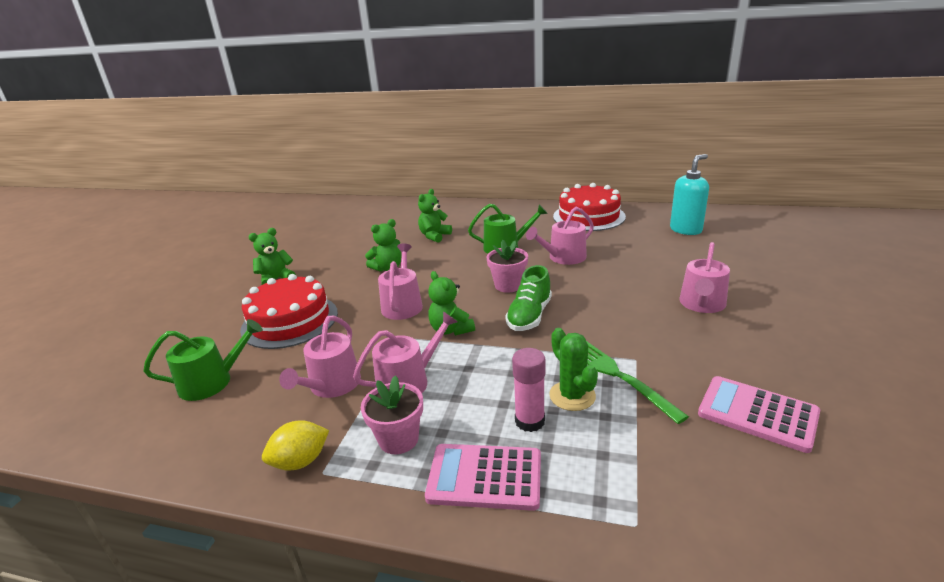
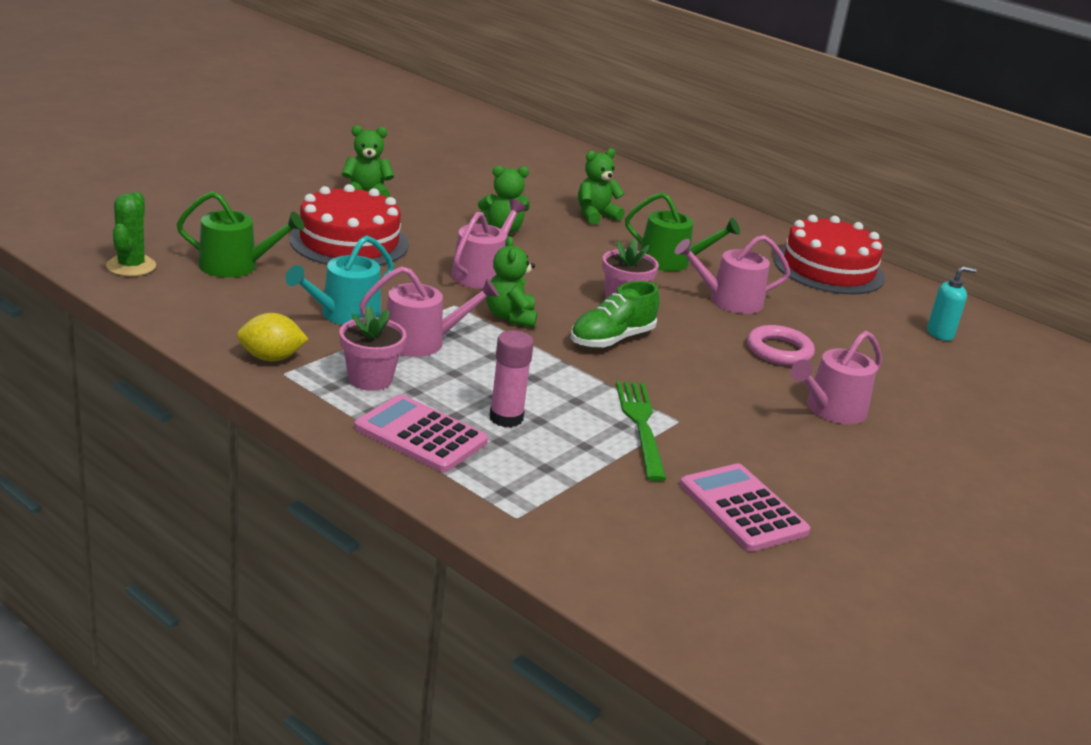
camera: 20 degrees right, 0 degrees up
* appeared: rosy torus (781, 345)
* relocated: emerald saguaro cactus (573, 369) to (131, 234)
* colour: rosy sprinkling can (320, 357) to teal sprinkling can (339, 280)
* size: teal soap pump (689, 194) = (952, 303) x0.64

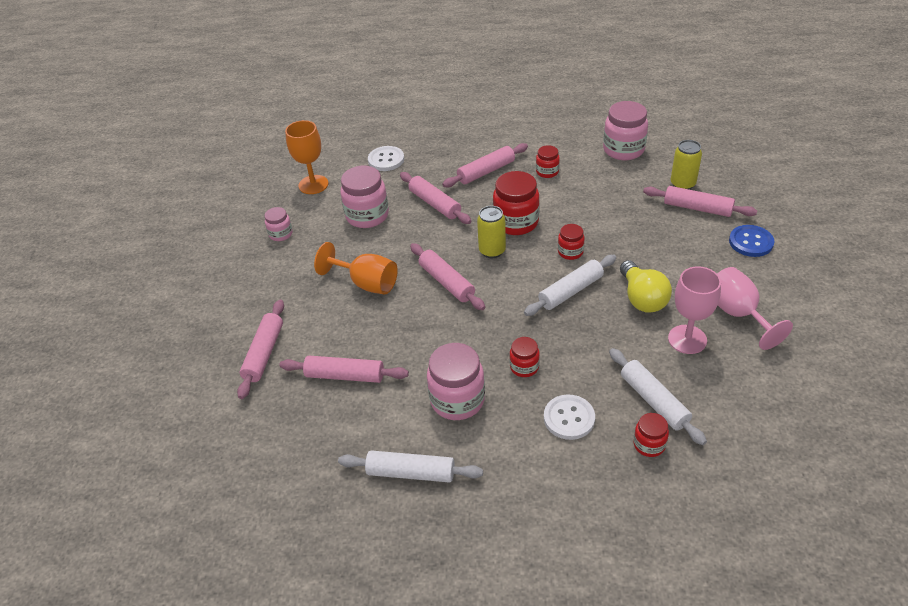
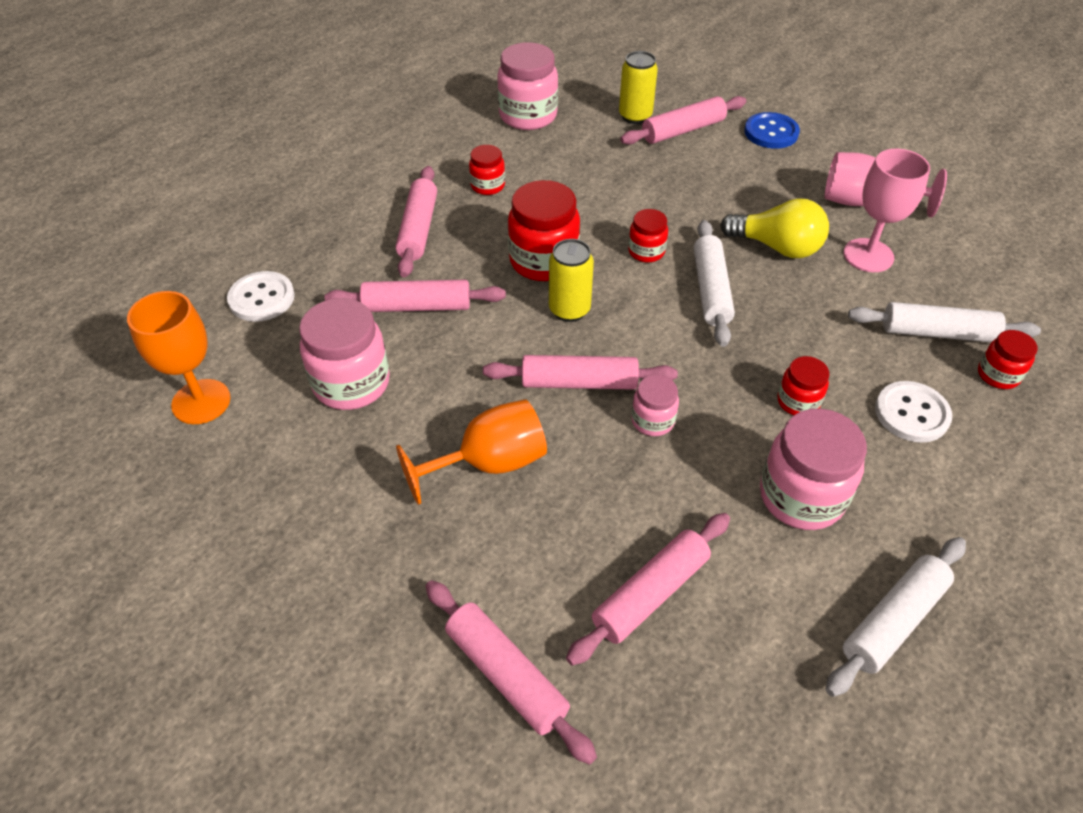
camera: 55 degrees left, 5 degrees up
* relocated: rosy jam jar (279, 224) to (655, 405)

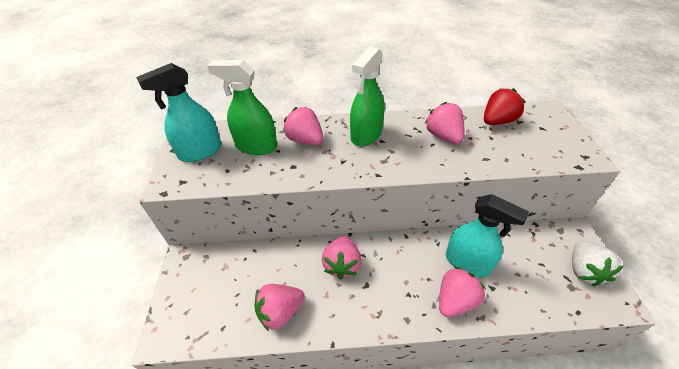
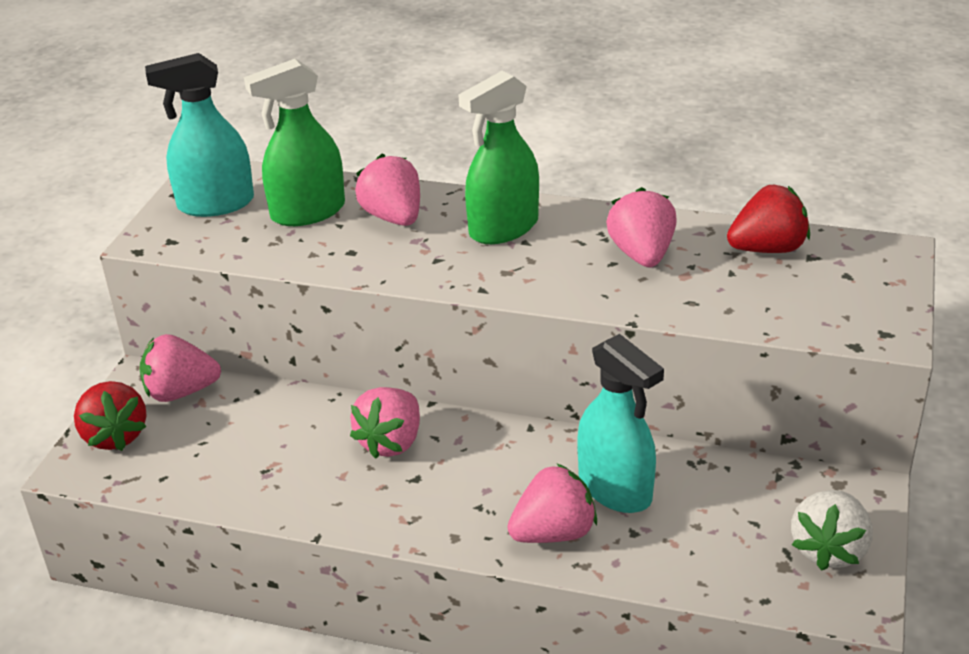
camera: 20 degrees right, 10 degrees down
* appeared: red toy strawberry (110, 416)
* relocated: rosy toy strawberry (280, 307) to (180, 368)
* spun: emerald spray bottle (242, 107) = (294, 142) 60 degrees counterclockwise

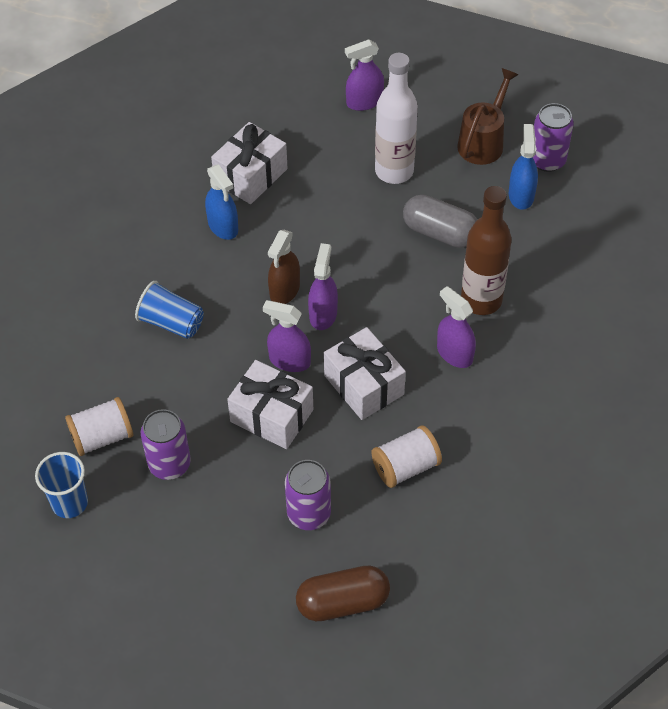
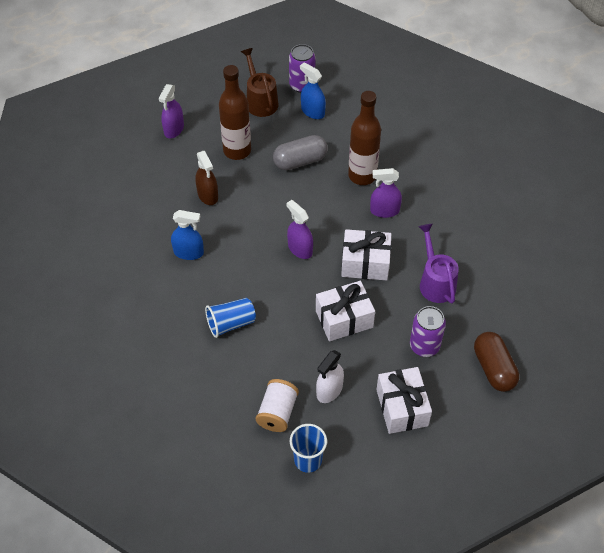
camera: 50 degrees left, 0 degrees up
* missing: violet spray bottle (287, 336)
* relocated: white wrapped gift (249, 163) to (404, 400)
* relocated: brown spray bottle (284, 267) to (207, 178)
* exchanged: violet tin (166, 444) to white spray bottle (330, 376)
* exchanged: white bobbin (407, 456) to violet sprinkling can (439, 264)
* colour: white flask (396, 118) to brown flask (235, 112)
* spun: brown capsule (343, 593) = (496, 362) 45 degrees counterclockwise

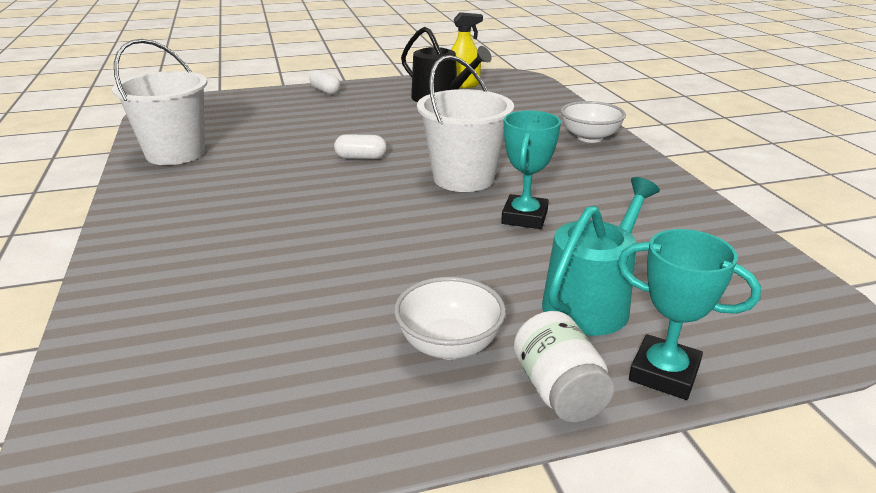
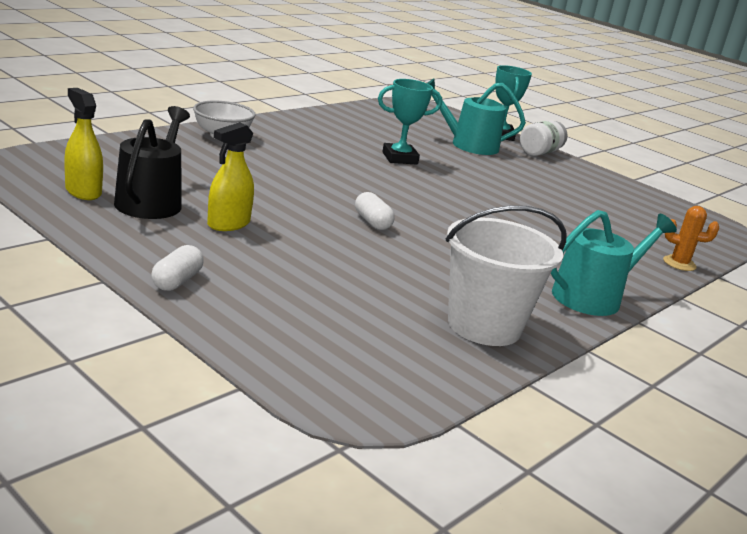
camera: 125 degrees left, 5 degrees down
* missing: white bowl (450, 318)
* missing: white bucket (465, 123)
* appeared: bright yellow spray bottle (230, 176)
* appeared: teal sprinkling can (614, 263)
* appeared: bright orange saguaro cactus (691, 238)

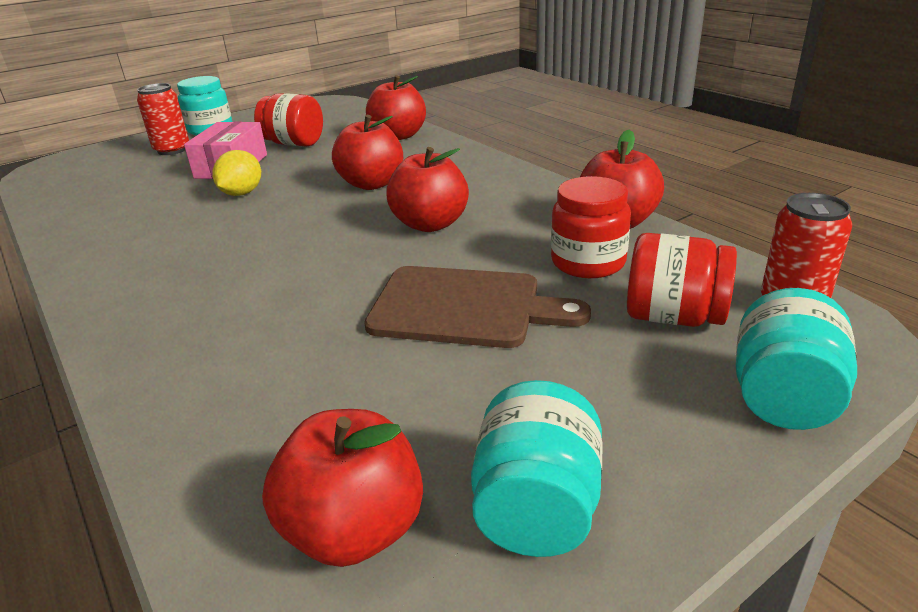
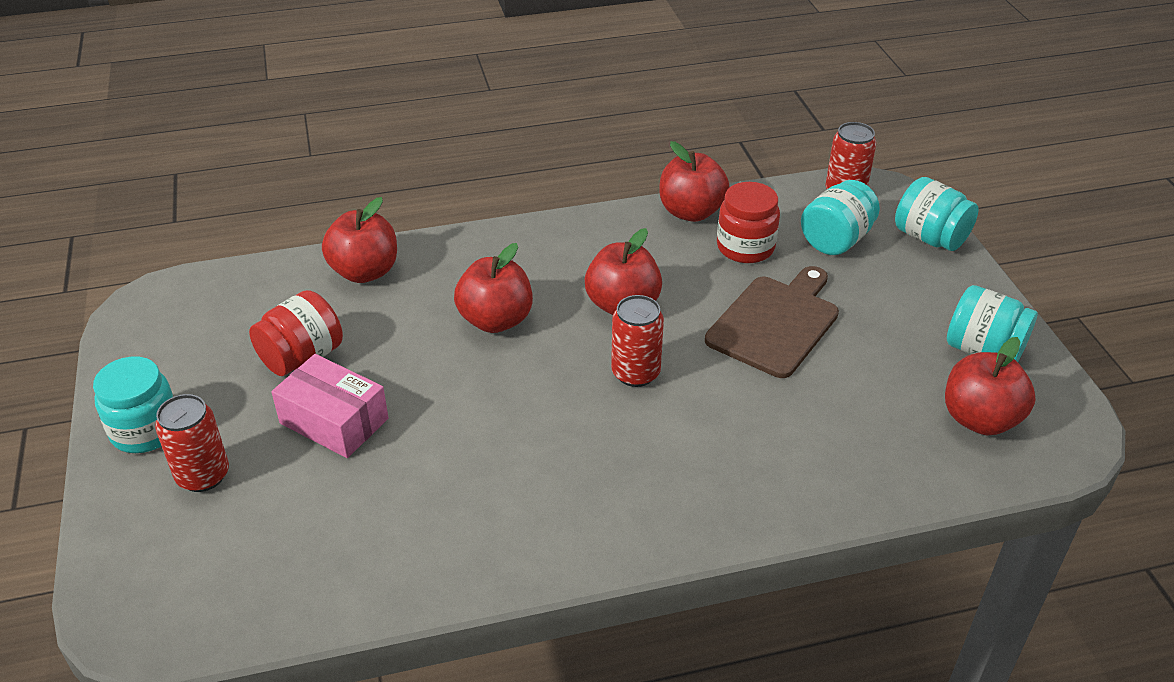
camera: 70 degrees left, 10 degrees up
* missing: bright yellow lemon (236, 173)
* appeared: red tin (637, 341)
* colour: red jam jar (682, 280) to teal jam jar (840, 217)

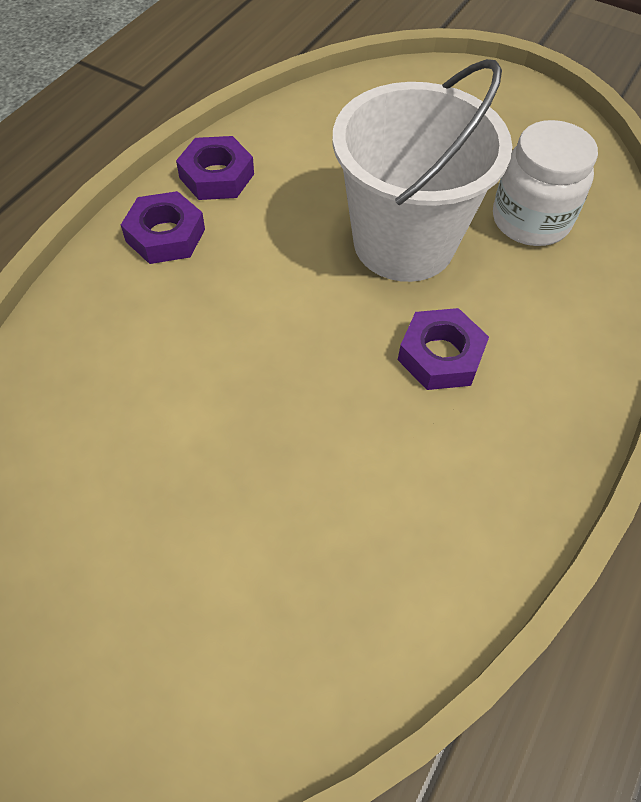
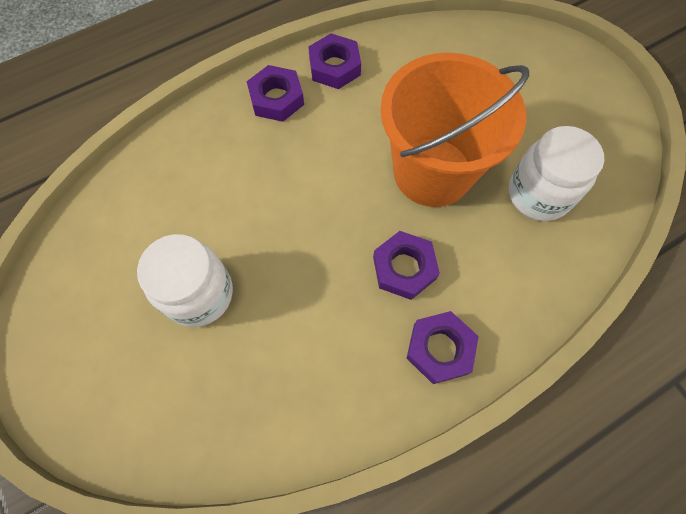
camera: 30 degrees right, 10 degrees up
* appeared: white jam jar (185, 280)
* appeared: violet nut (443, 347)
* colour: white bucket (422, 170) to bright orange bucket (454, 130)

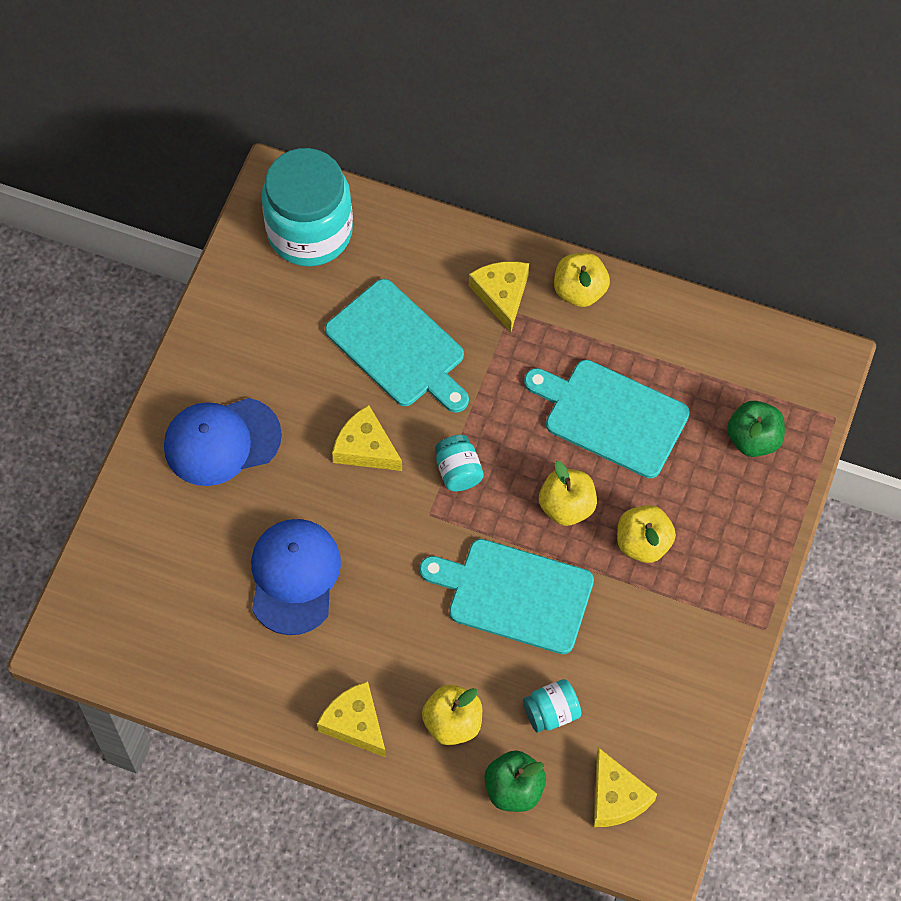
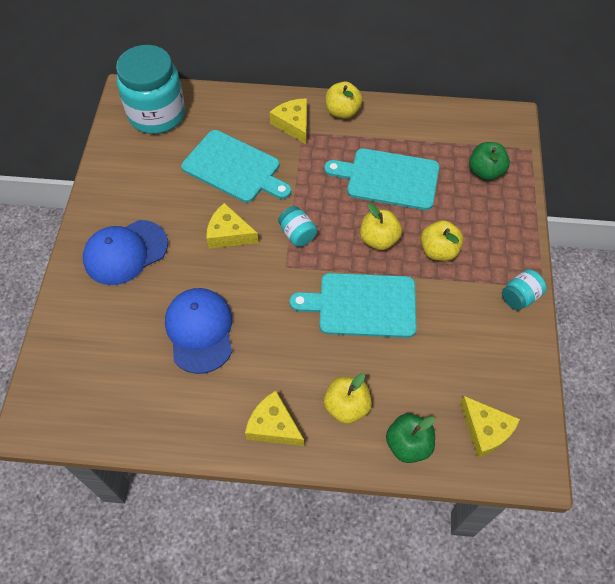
camera: 15 degrees left, 5 degrees down
* relocated: teal jam jar (552, 705) to (524, 290)

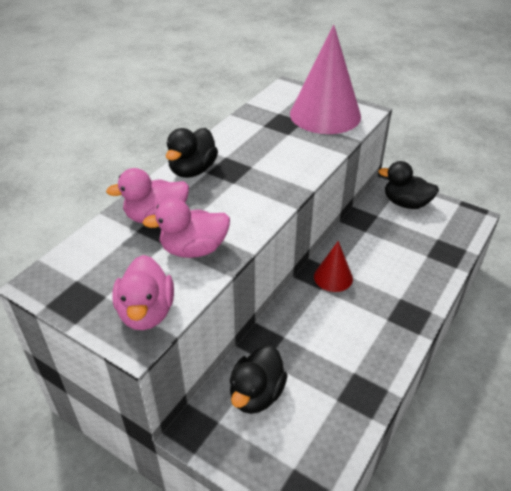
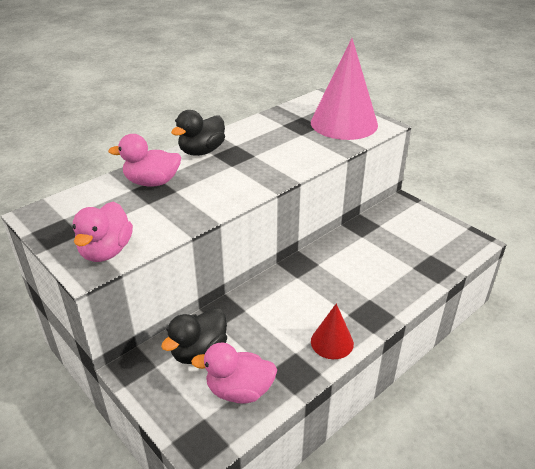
camera: 15 degrees right, 5 degrees down
* missing: ebony toy duck (408, 185)
* relocated: rosy toy duck (186, 228) to (234, 373)
* relocated: red cone shape (333, 266) to (332, 331)

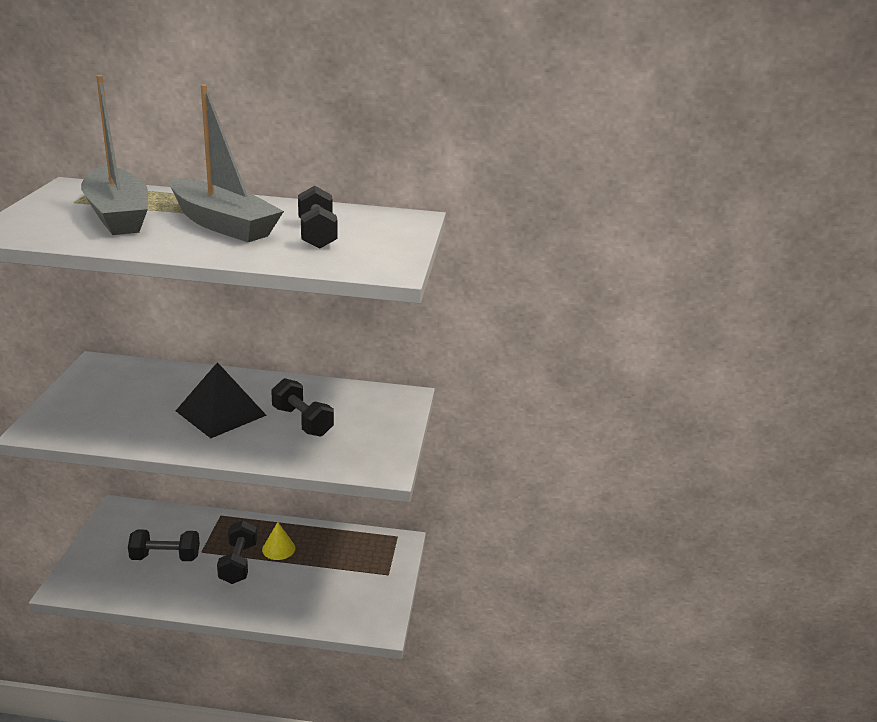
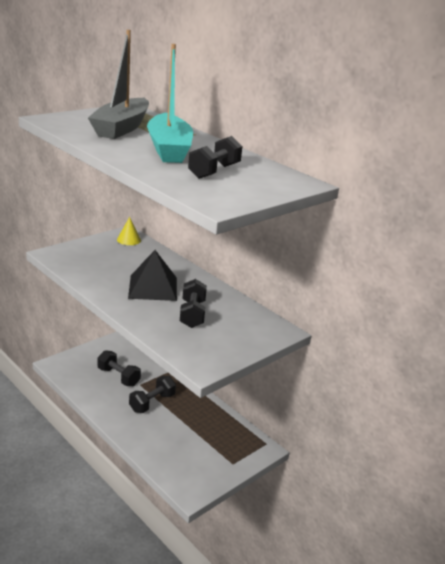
camera: 40 degrees right, 0 degrees up
* relocated: bright yellow cone shape (278, 541) to (129, 231)
* colour: ash-grey toy boat (226, 163) to teal toy boat (170, 103)

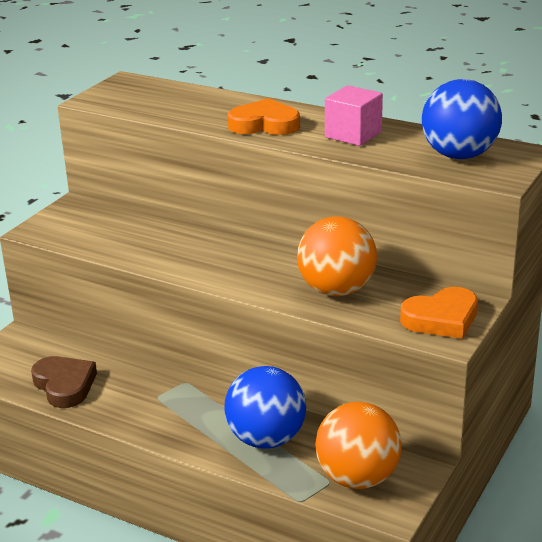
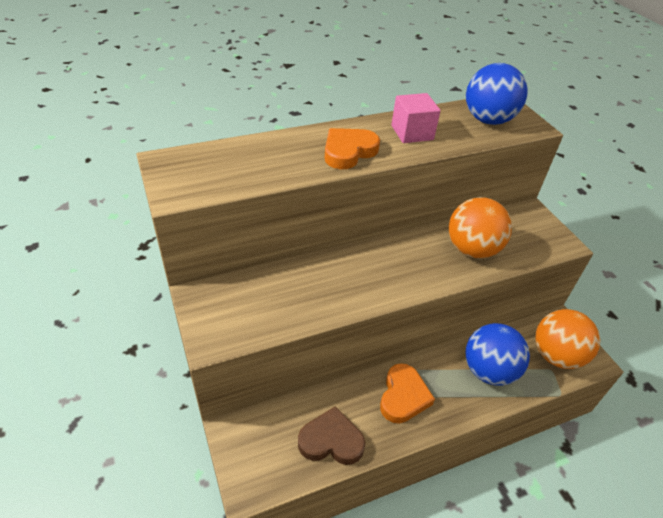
camera: 55 degrees left, 15 degrees up
* relocated: bright orange heart (439, 313) to (407, 393)

